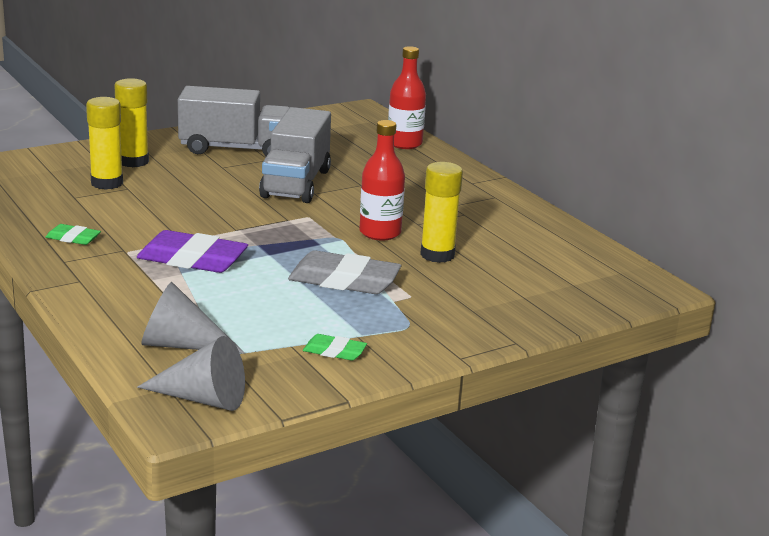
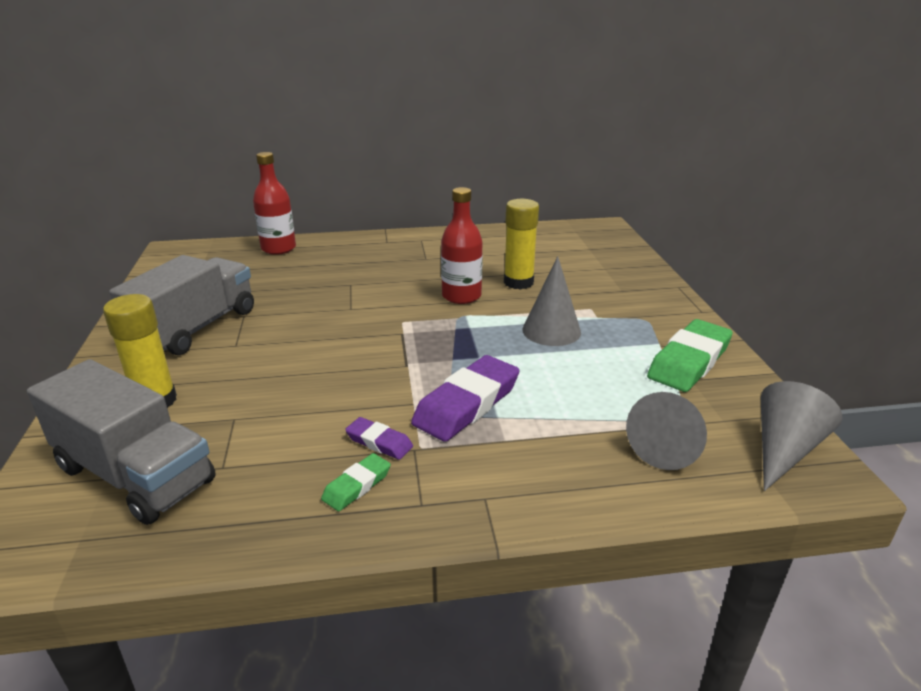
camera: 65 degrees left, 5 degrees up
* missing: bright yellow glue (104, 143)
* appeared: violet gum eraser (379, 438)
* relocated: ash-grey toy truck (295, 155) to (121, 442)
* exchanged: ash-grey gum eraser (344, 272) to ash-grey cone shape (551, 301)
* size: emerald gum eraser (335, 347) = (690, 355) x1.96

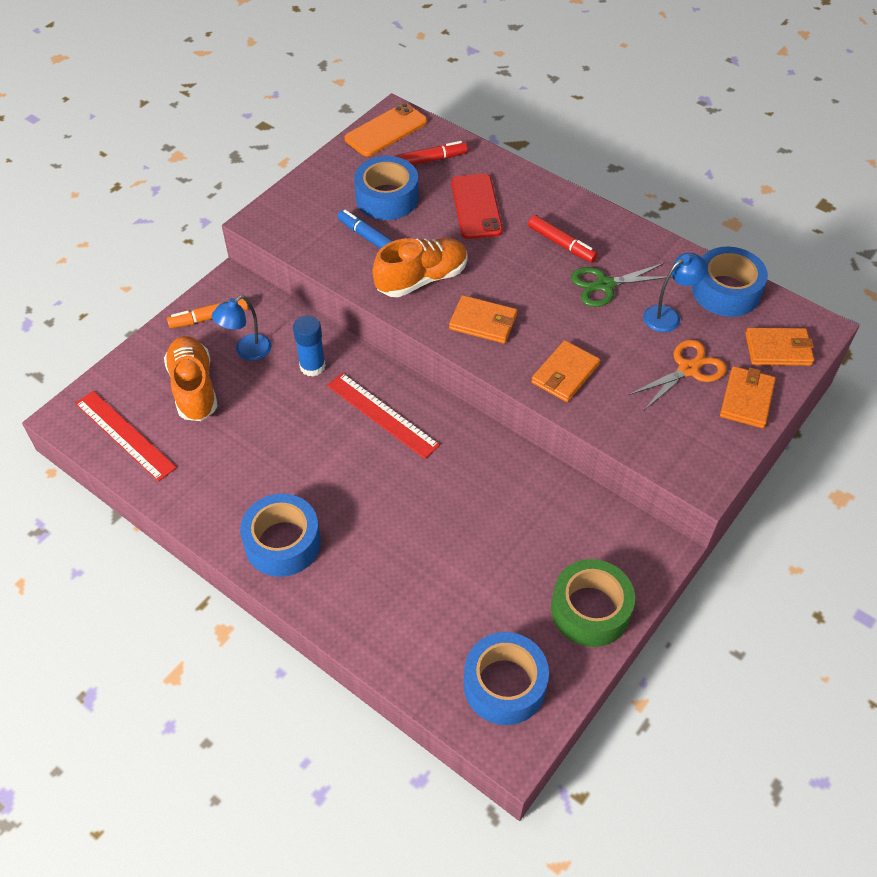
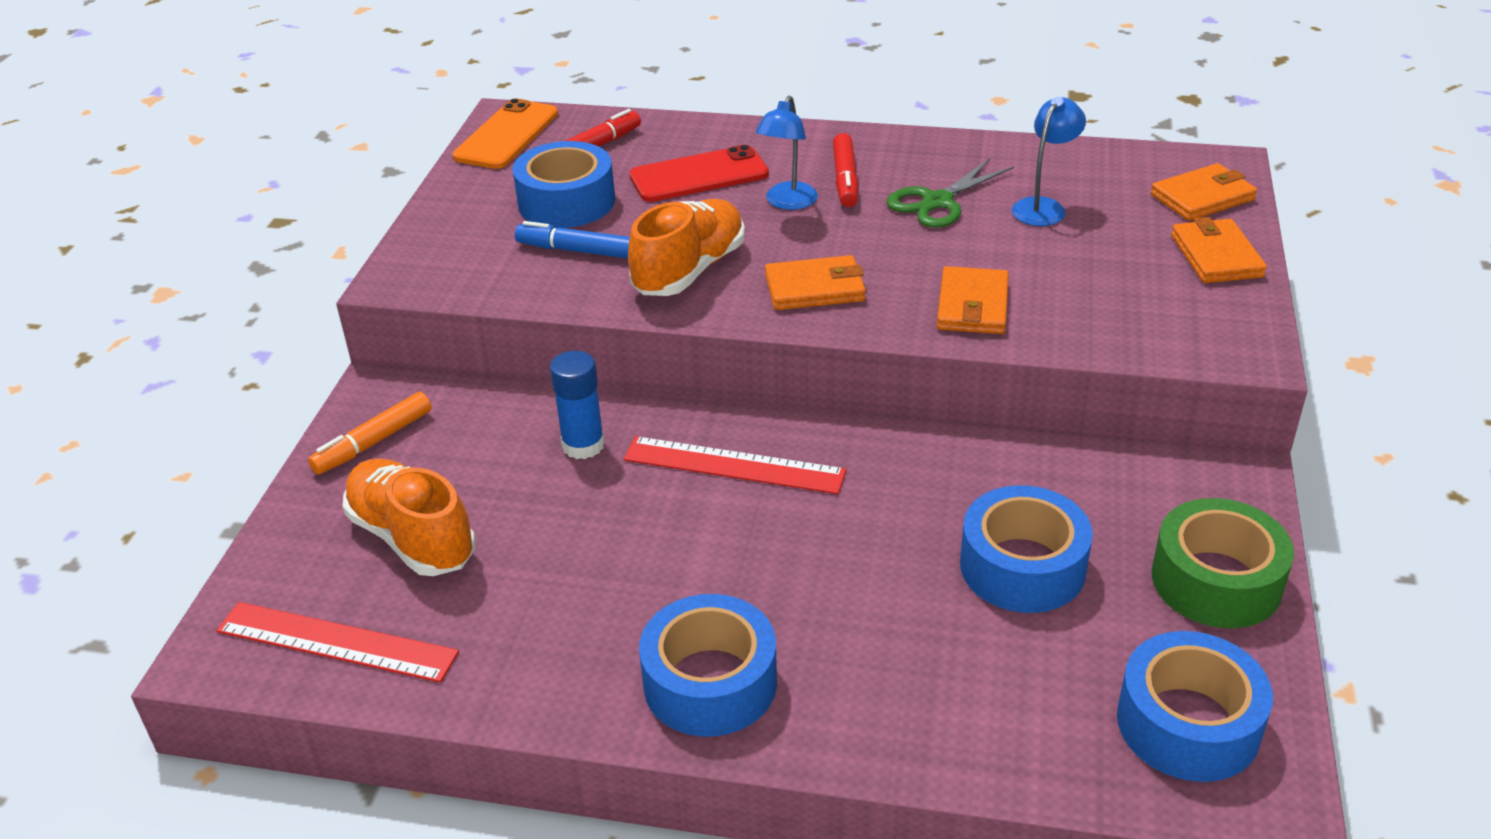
camera: 25 degrees left, 15 degrees down
* missing: bright orange pair of scissors (677, 375)
* relocated: cobalt reading lamp (241, 328) to (787, 152)
* relocated: cobalt tape (730, 282) to (1026, 549)
* spun: red smartphone (477, 206) = (699, 173) 75 degrees counterclockwise
* spun: red marker (563, 239) = (845, 170) 75 degrees clockwise

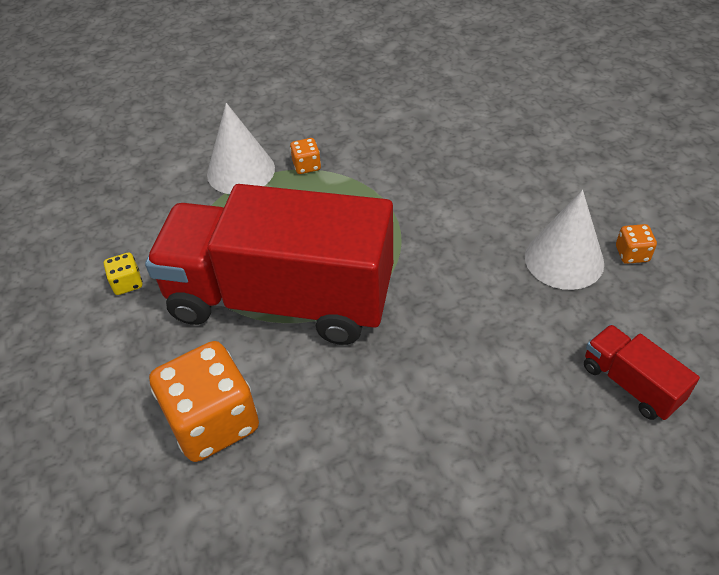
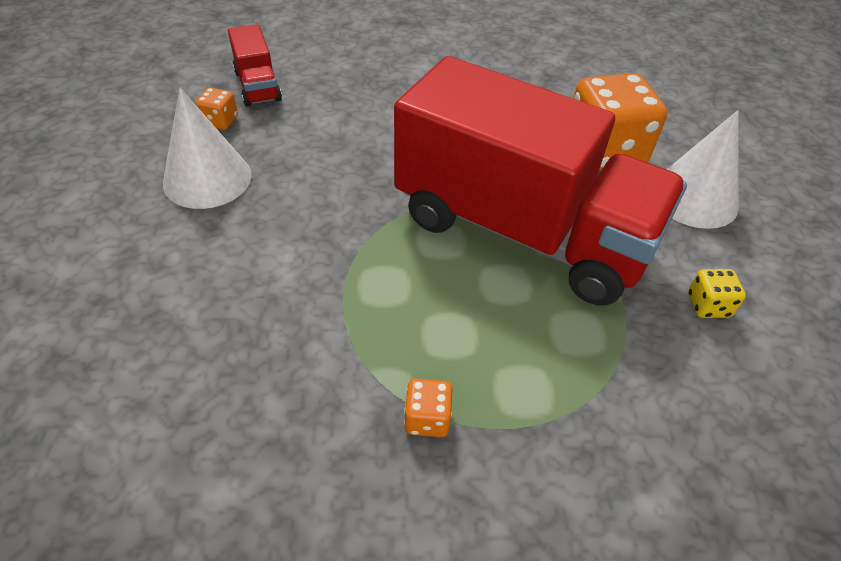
camera: 165 degrees left, 0 degrees up
* relocated: white cone shape (241, 148) to (703, 169)
* relocated: bright orange game die (636, 244) to (216, 108)

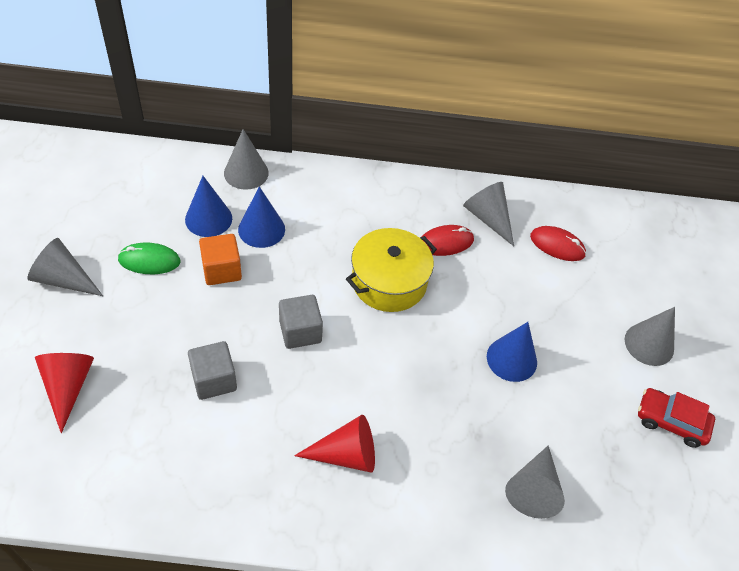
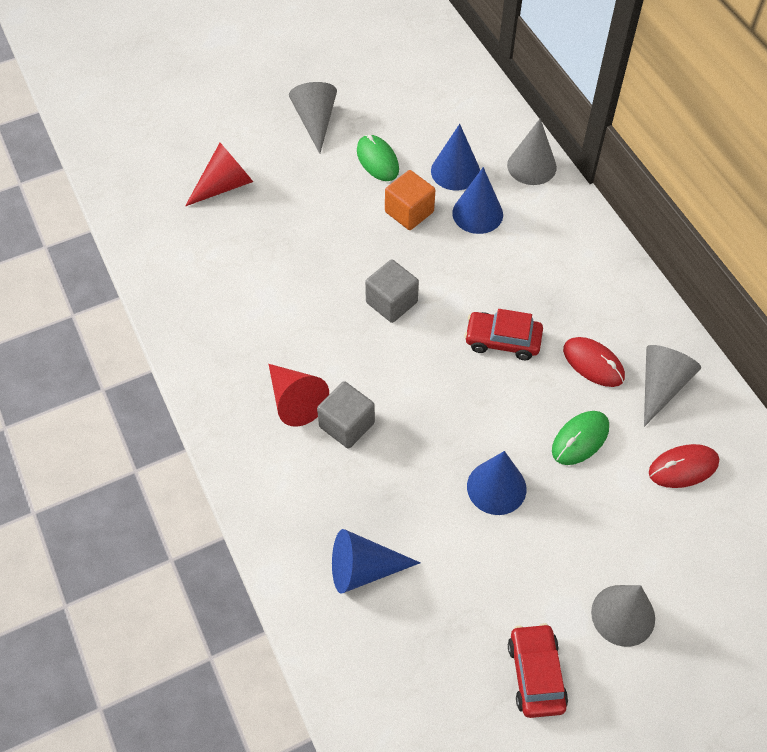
camera: 65 degrees right, 5 degrees up
* appeared: emerald PC mouse (580, 438)
* relocated: ash-grey cube (212, 370) to (346, 415)
* exchanged: bright yellow cooking pot (391, 270) to red car (504, 334)
* colour: ash-grey cone shape (535, 482) to cobalt cone shape (376, 561)
* spun: red PC mouse (558, 243) = (684, 466) 75 degrees clockwise

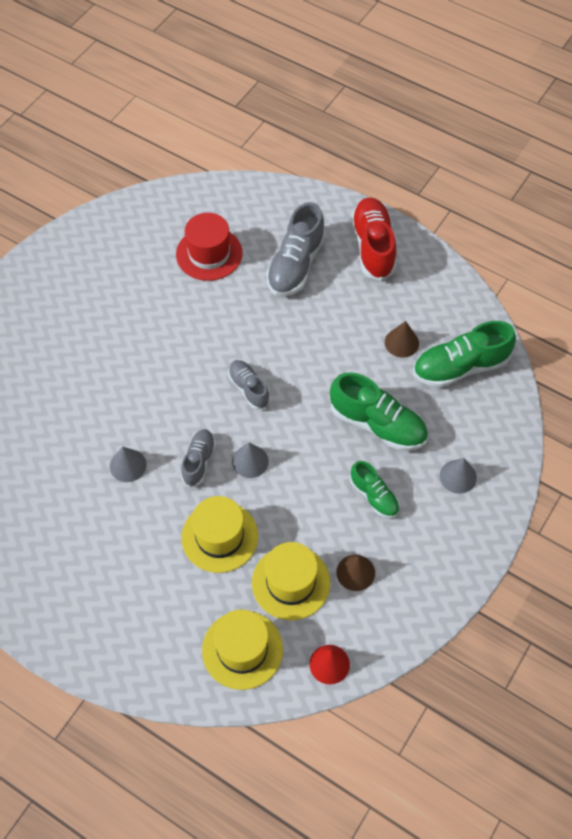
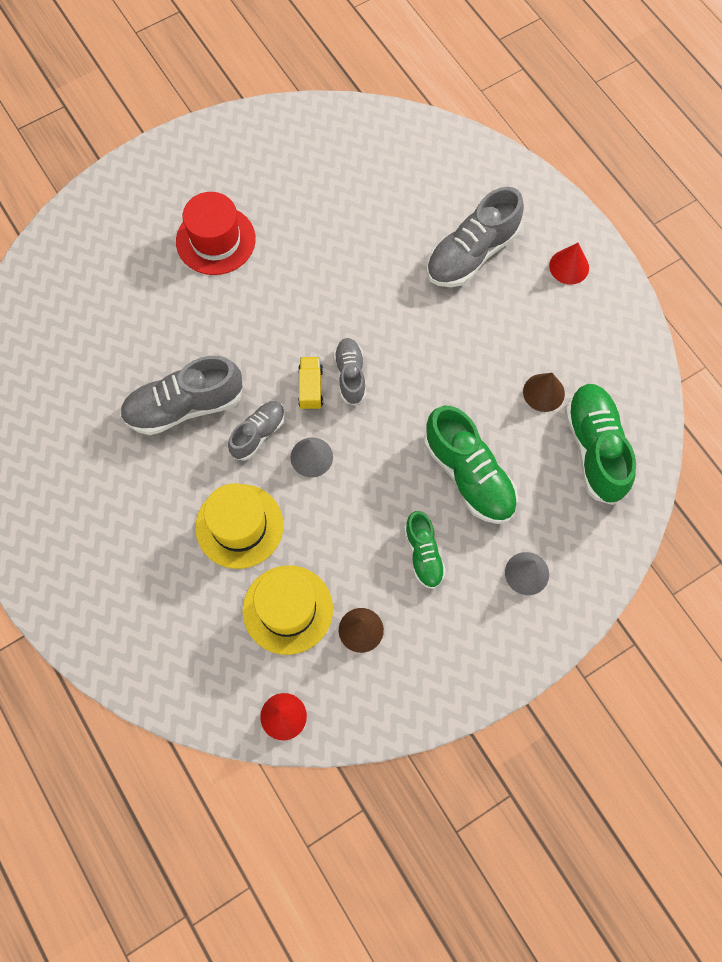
camera: 25 degrees right, 10 degrees up
* missing: bright yellow top hat (242, 649)
* appeared: bright yellow toy truck (310, 383)
* relocated: red top hat (209, 247) to (216, 233)
* exchanged: ash-grey cone shape (128, 464) to ash-grey lace-up shoe (181, 395)
* exchanged: red lace-up shoe (373, 239) to red cone shape (569, 264)
* spun: emerald lace-up shoe (464, 354) = (600, 444) 75 degrees clockwise

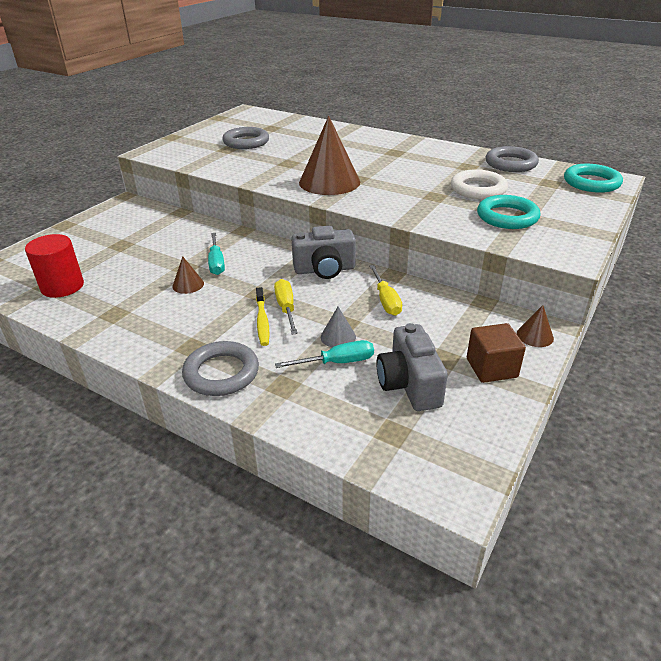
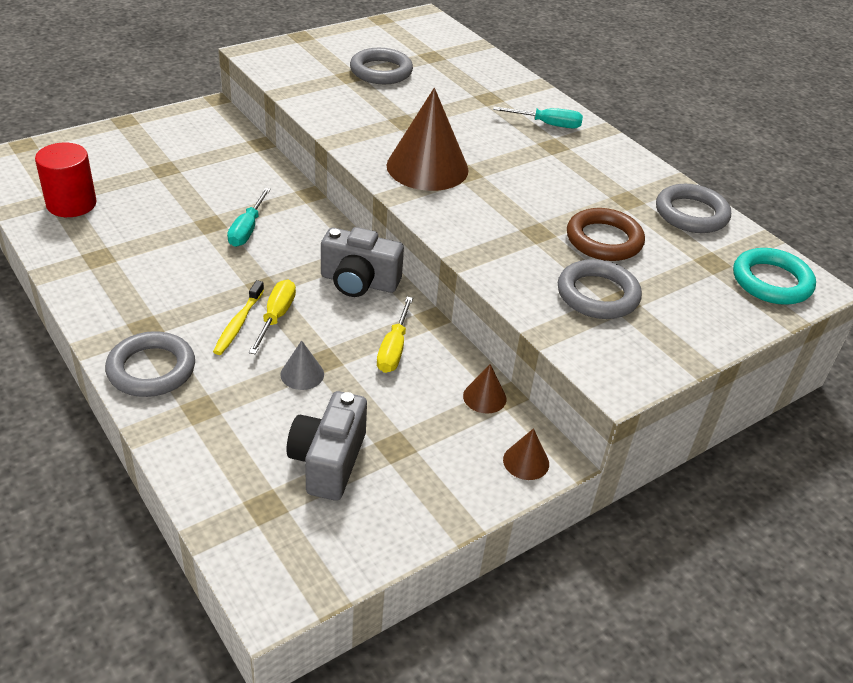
camera: 20 degrees right, 5 degrees up
* missing: brown cube (496, 353)
* relocated: brown cone shape (188, 275) to (485, 389)
* relocated: teal flat screwdriver (324, 354) to (538, 117)
* colour: white torus (479, 184) to brown torus (606, 234)
* colour: teal torus (509, 212) to ash-grey torus (600, 289)

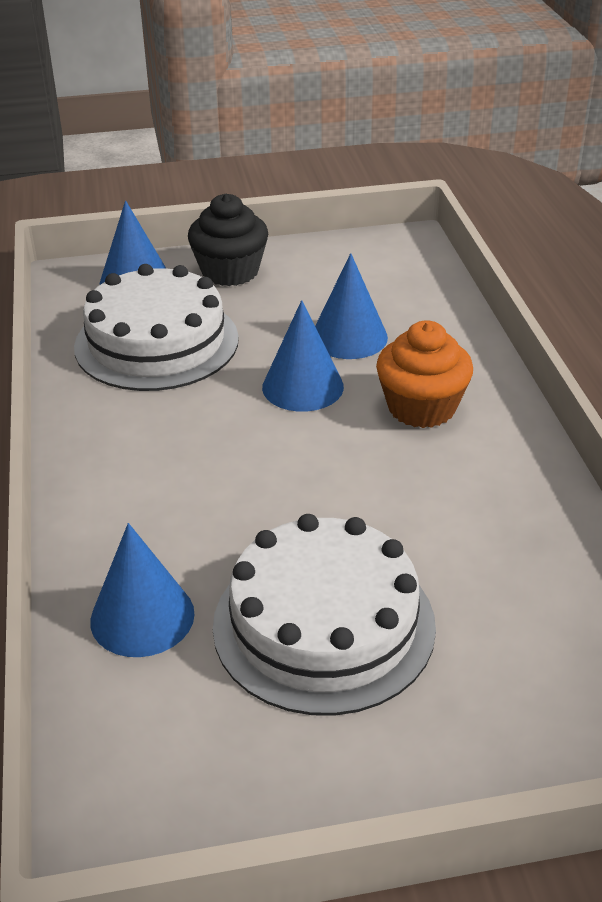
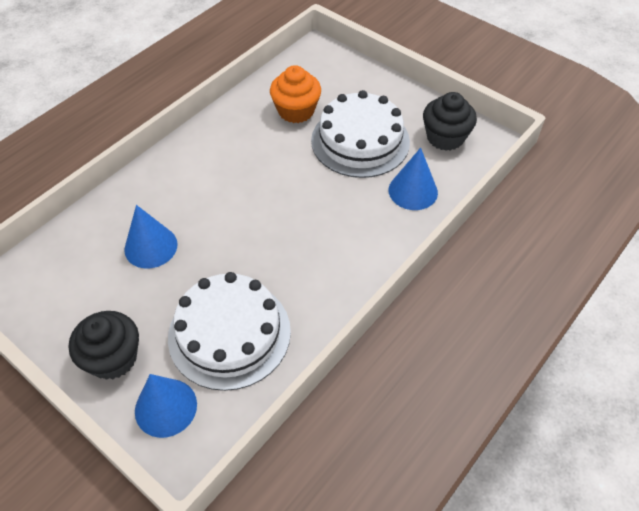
camera: 130 degrees left, 15 degrees up
* missing: cobalt cone shape (303, 356)
* appeared: ebony fairy cake (450, 121)
* relocated: bright orange fairy cake (424, 374) to (295, 94)

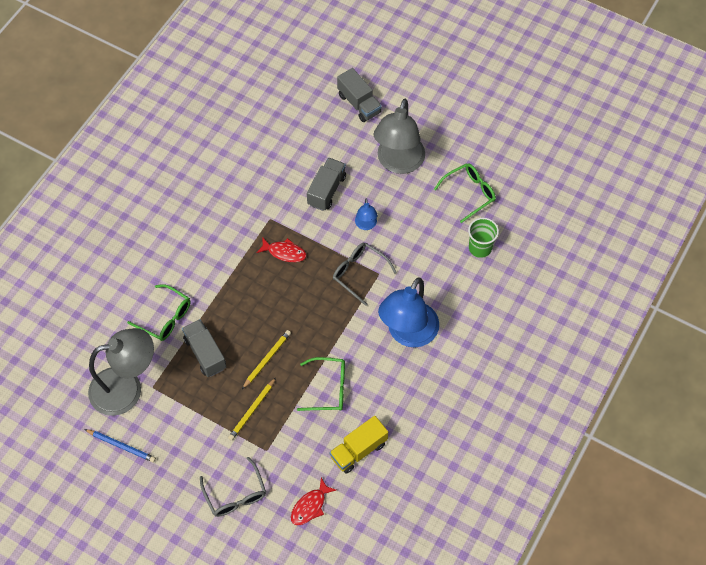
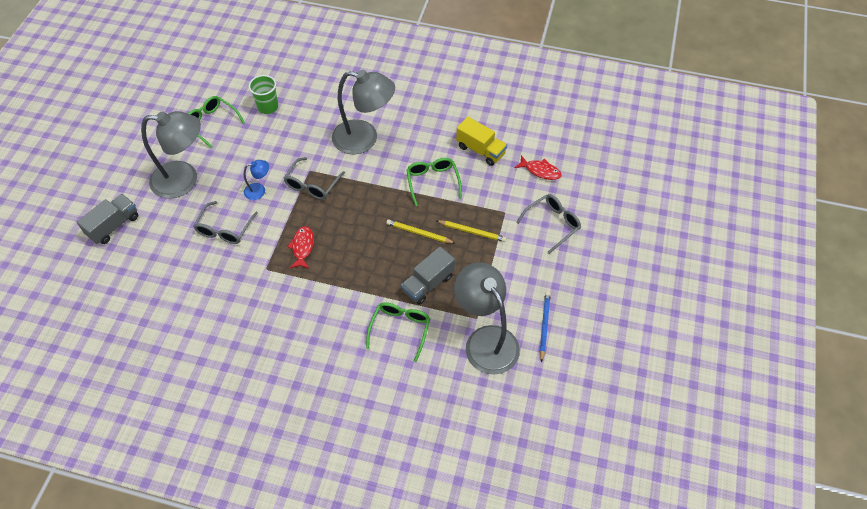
camera: 105 degrees left, 5 degrees down
* exchanged: ash-grey toy truck (326, 184) to ash-grey eyeglasses (225, 222)
* colour: cobalt reading lamp (408, 312) to ash-grey reading lamp (363, 112)

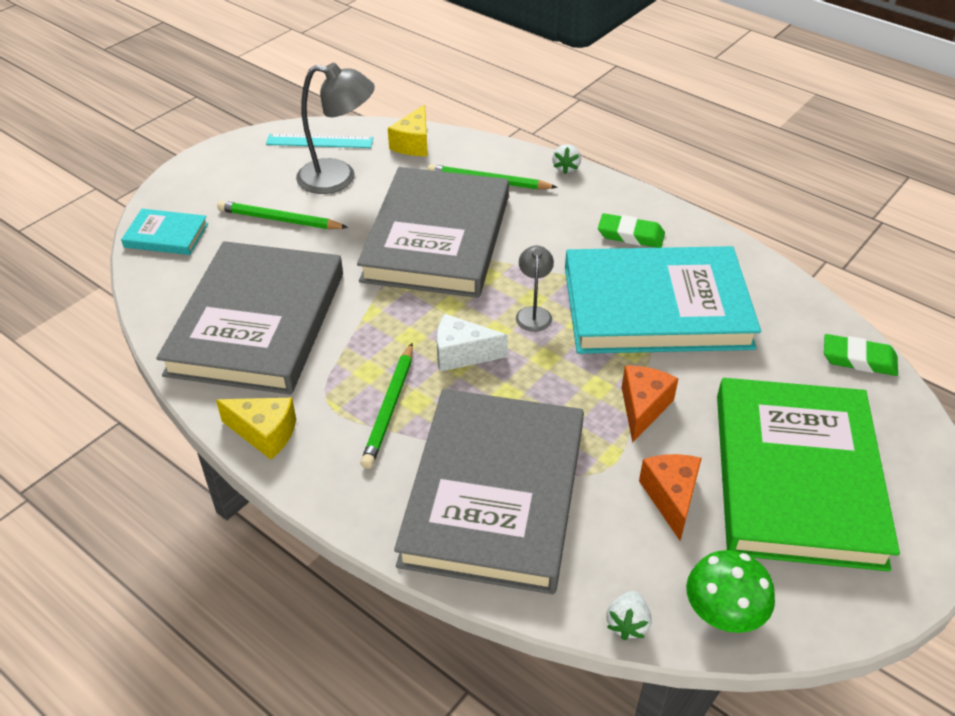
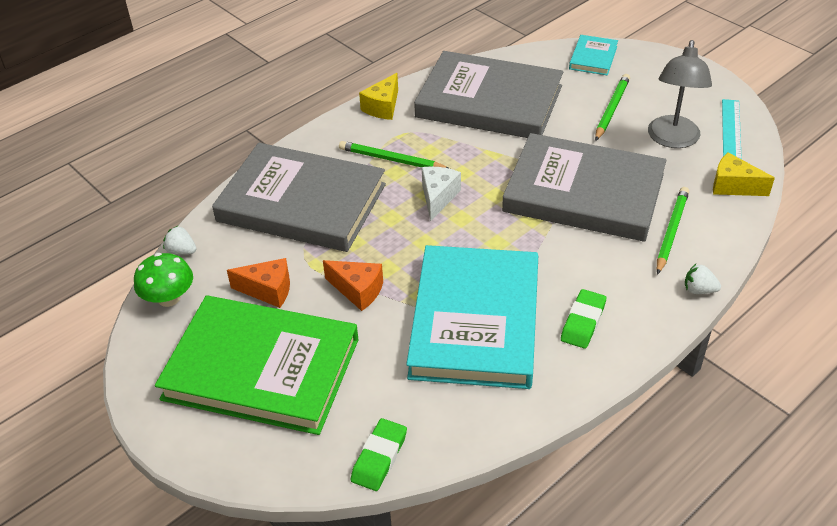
camera: 100 degrees right, 0 degrees up
* missing: ash-grey reading lamp (535, 288)

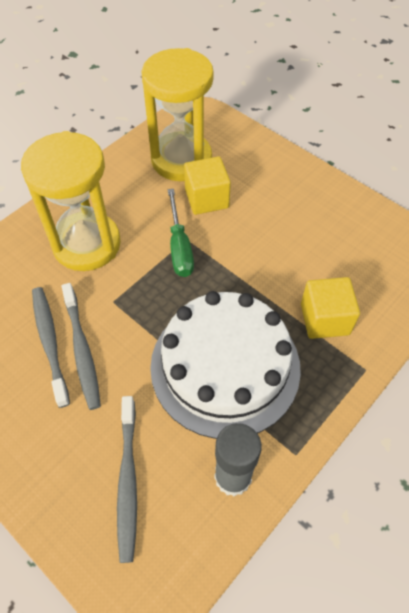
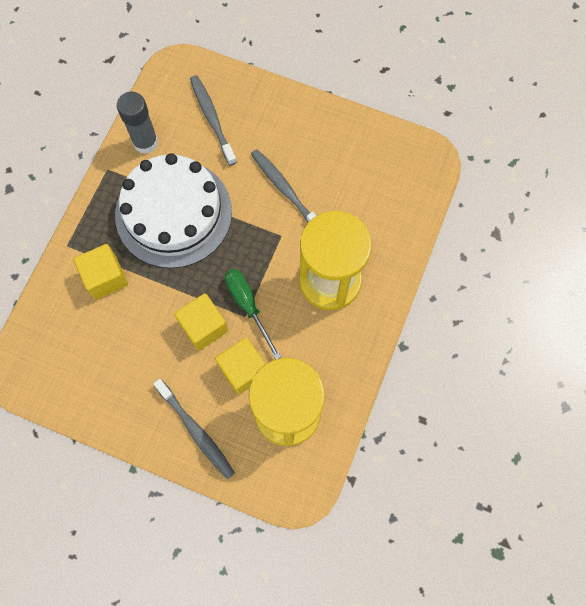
camera: 160 degrees right, 15 degrees up
* appeared: bright yellow cube (201, 322)
* relocated: ash-grey toothbrush (51, 347) to (194, 429)

